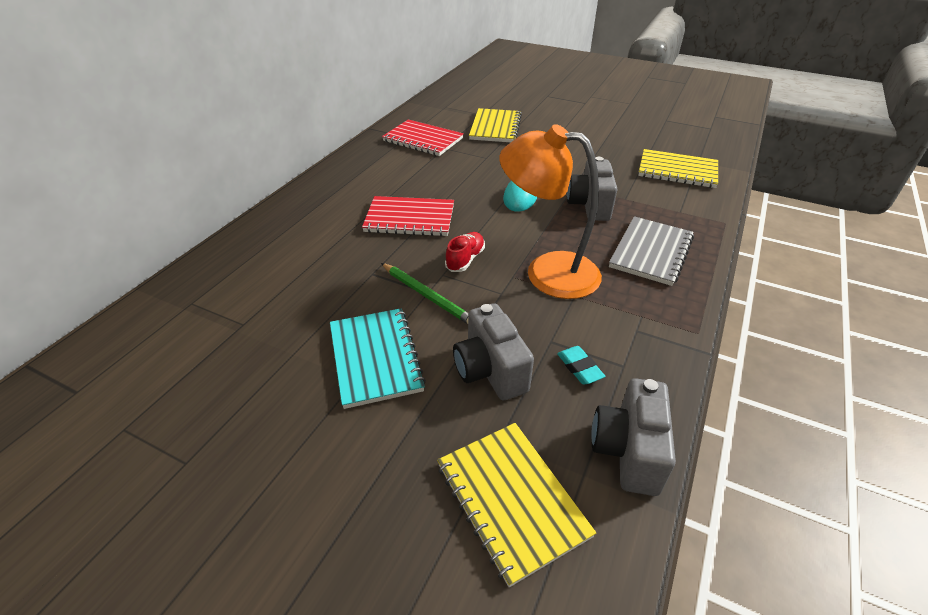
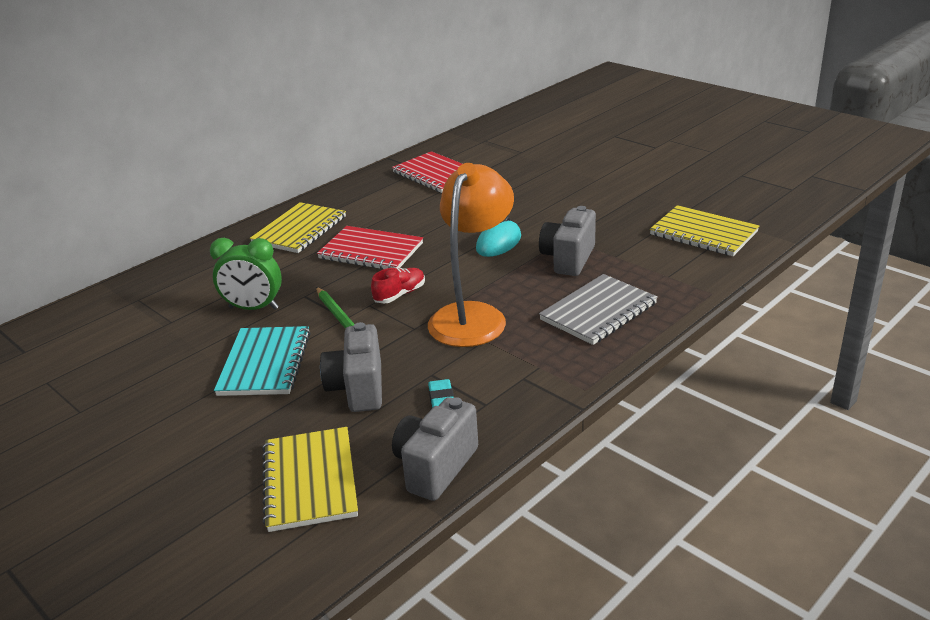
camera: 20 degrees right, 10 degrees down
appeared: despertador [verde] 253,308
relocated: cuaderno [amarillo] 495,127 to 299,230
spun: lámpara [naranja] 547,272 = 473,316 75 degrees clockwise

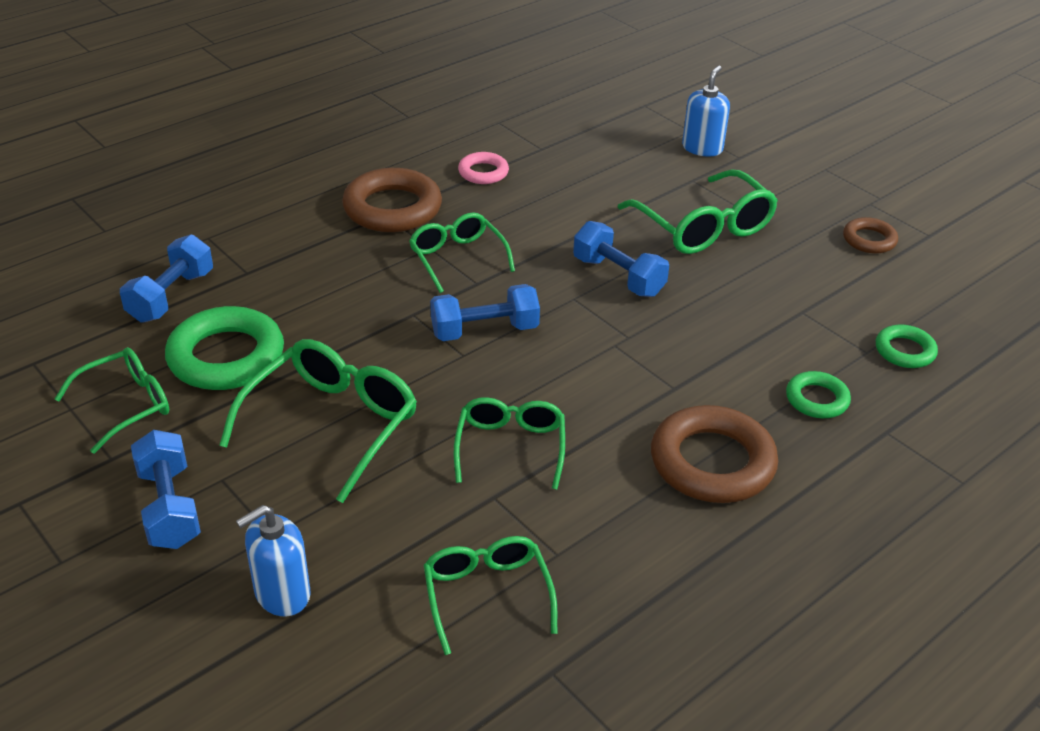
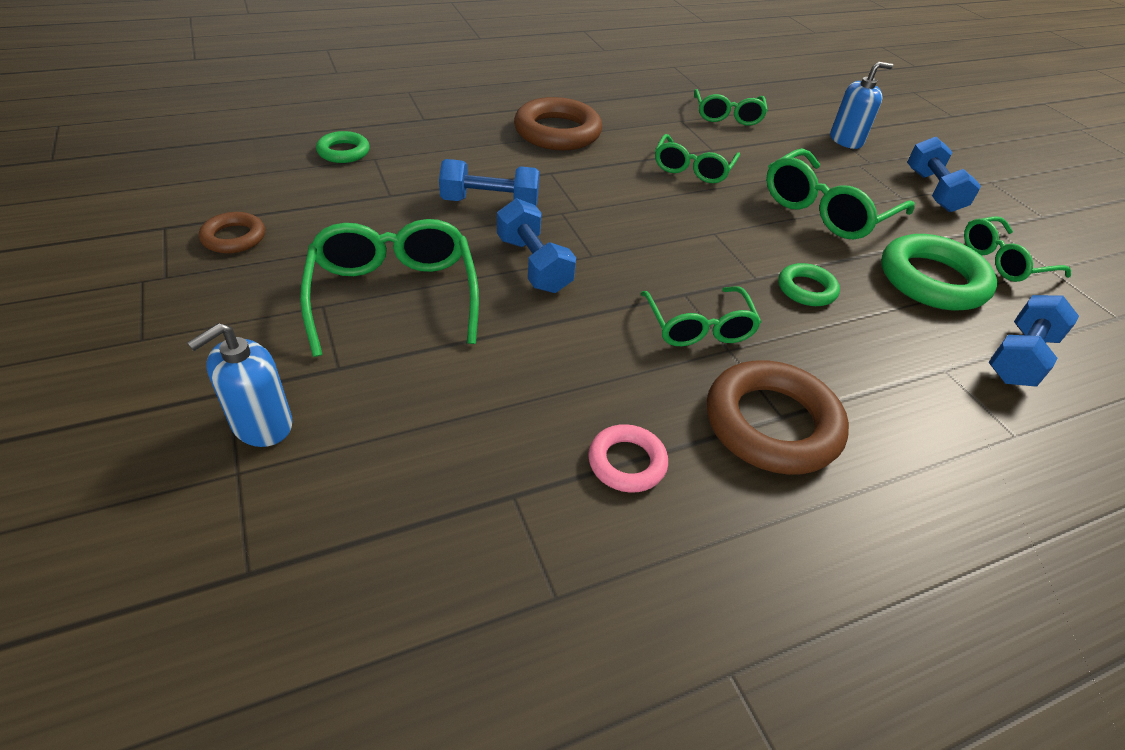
camera: 165 degrees left, 5 degrees up
relocated: mancuerna [azul] 484,331 to 490,203; anillo [verde] 817,399 to 806,289

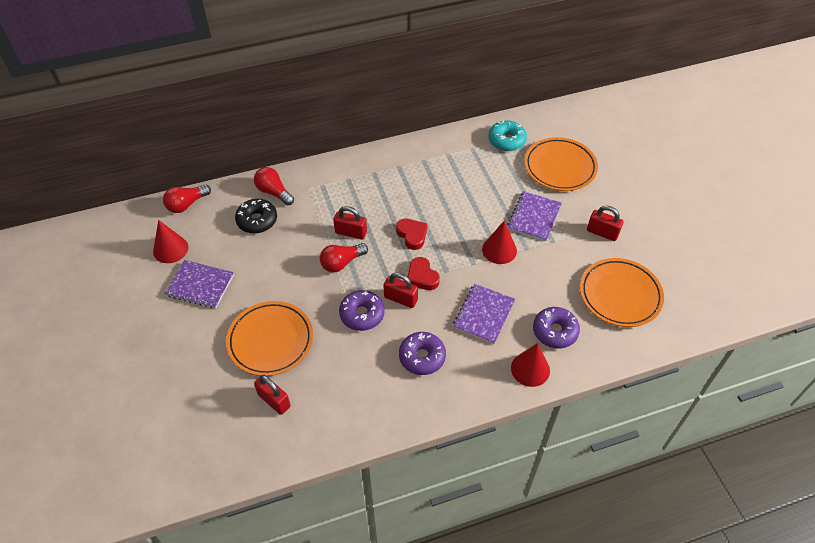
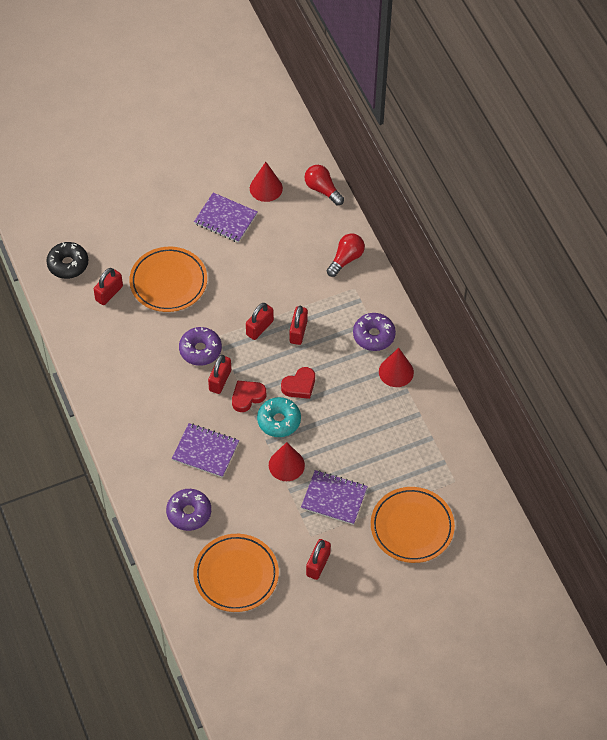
camera: 85 degrees right, 5 degrees up
relocated: rosquilla [negro] 257,220 to 68,264; rosquilla [morado] 422,357 to 374,335; rosquilla [turquesa] 506,140 to 279,421; cono [rojo] 530,369 to 396,372
exchanged: bombilla [rojo] 342,263 to candado [rojo] 259,328
spun: cuaderno [morado] 200,285 = 225,219 75 degrees counterclockwise

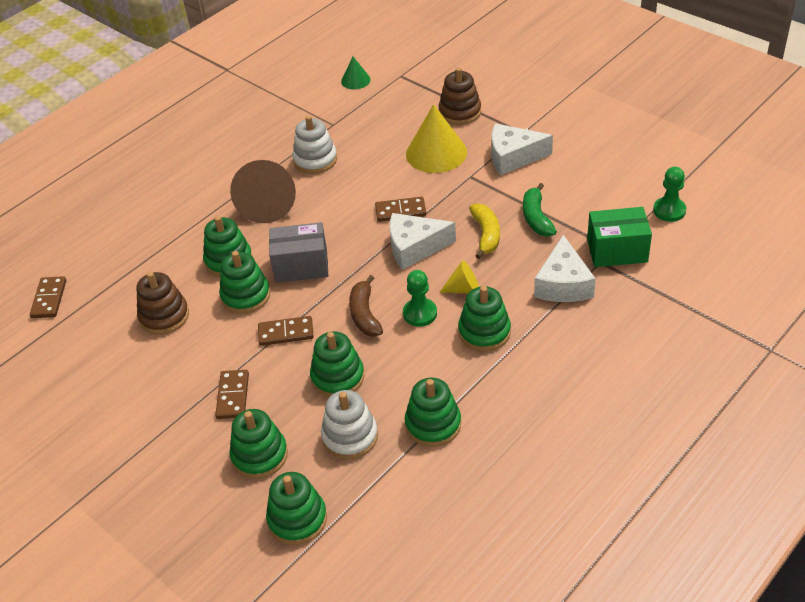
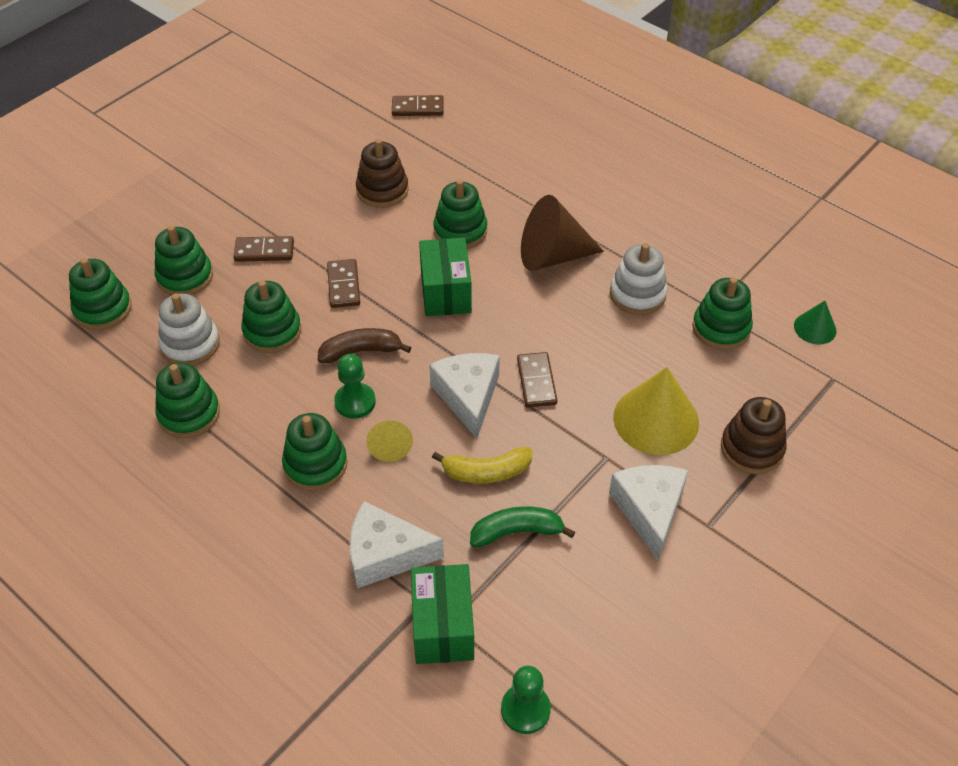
camera: 85 degrees right, 5 degrees up
relocated: juguete apilable [verde] 245,296 to 721,328
colour: caja [gris] 301,266 to caja [verde] 445,292

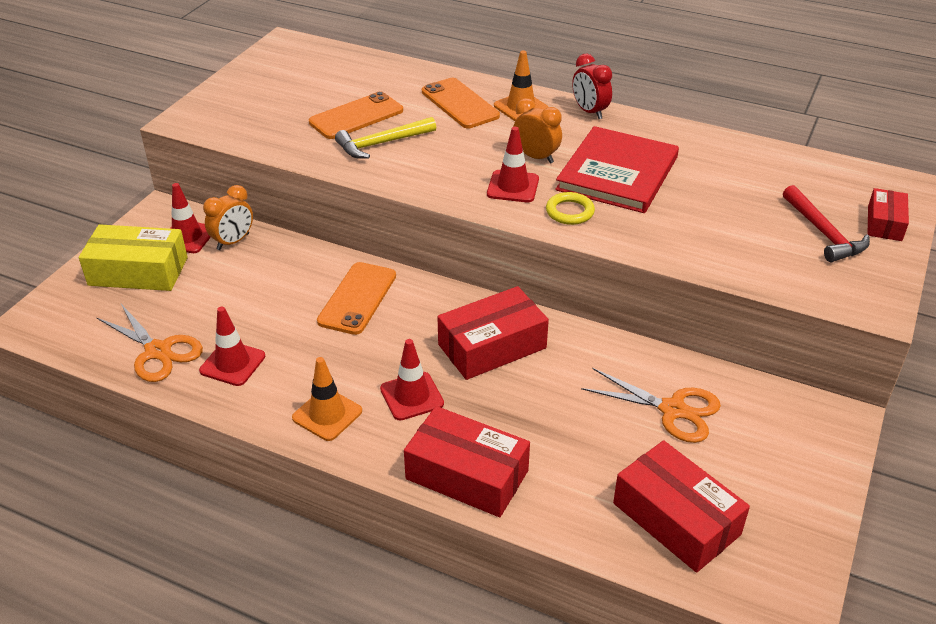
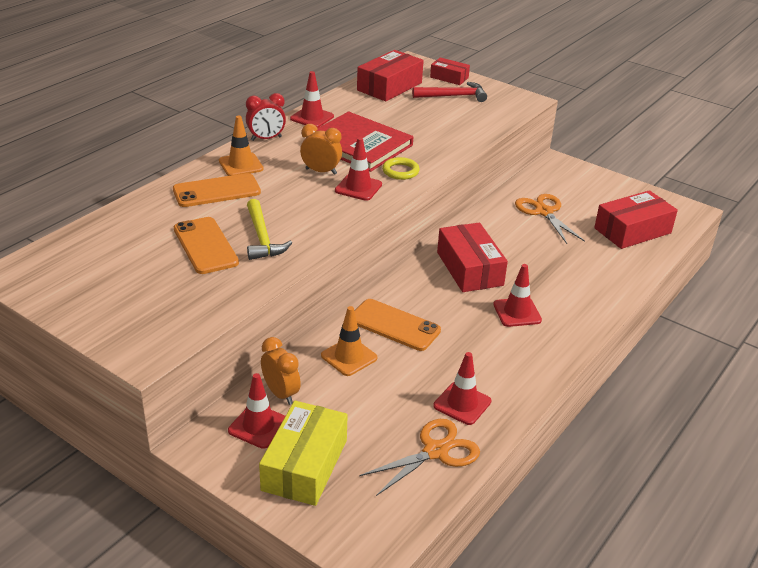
camera: 80 degrees left, 5 degrees down
appeared: cono de tráfico [rojo] 312,118
relocated: cono de tráfico [naranja] 327,414 to 349,357; caja [rojo] 467,475 to 389,86
spun: despertador [naranja] 536,157 = 321,171 60 degrees clockwise; tijeras [naranja] 672,410 = 544,212 60 degrees counterclockwise

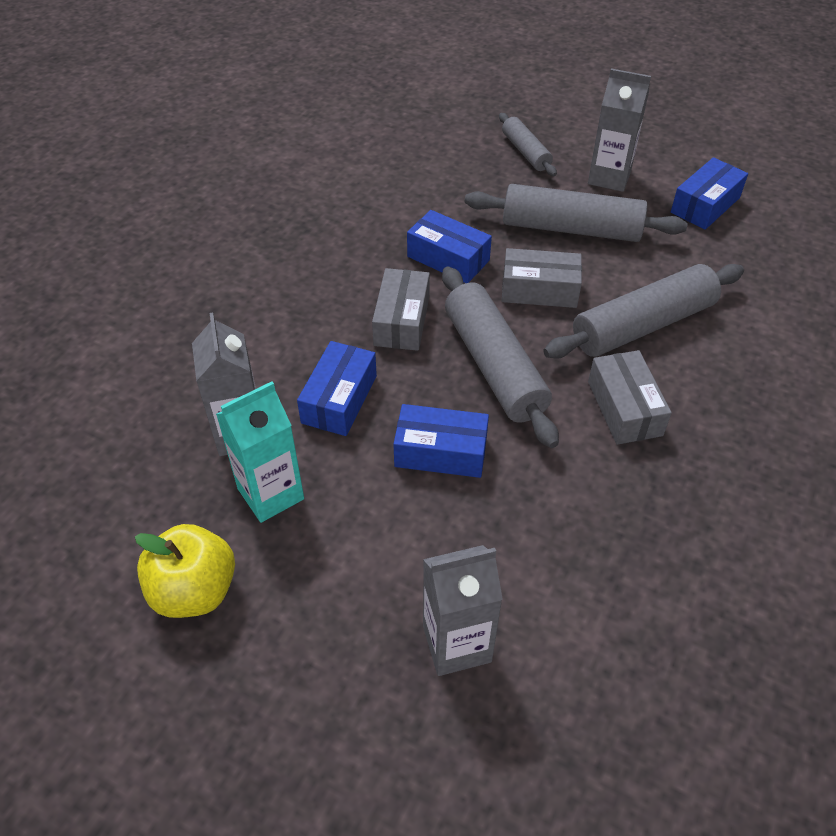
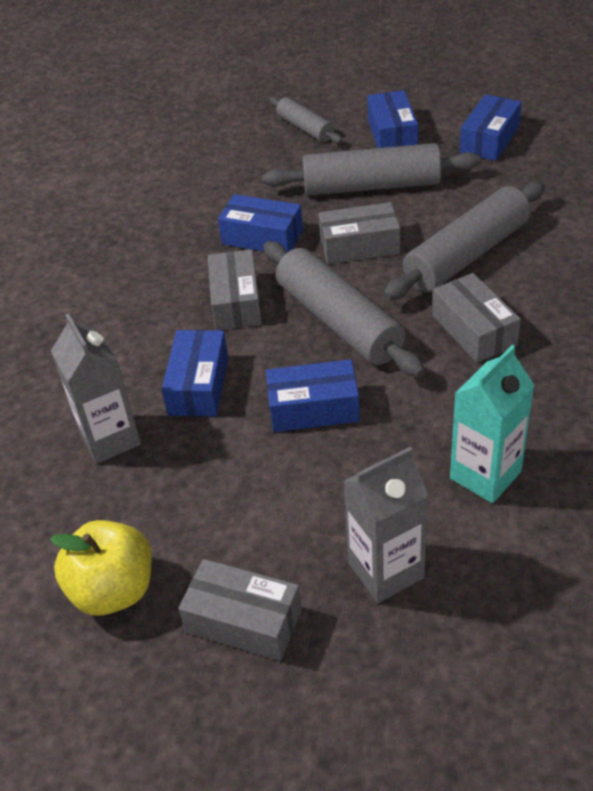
camera: 10 degrees left, 5 degrees down
appeared: caja [gris] 243,620
relocated: cartón de leche [turquesa] 270,494 to 485,475
exchanged: cartón de leche [gris] 609,177 to caja [azul] 392,134

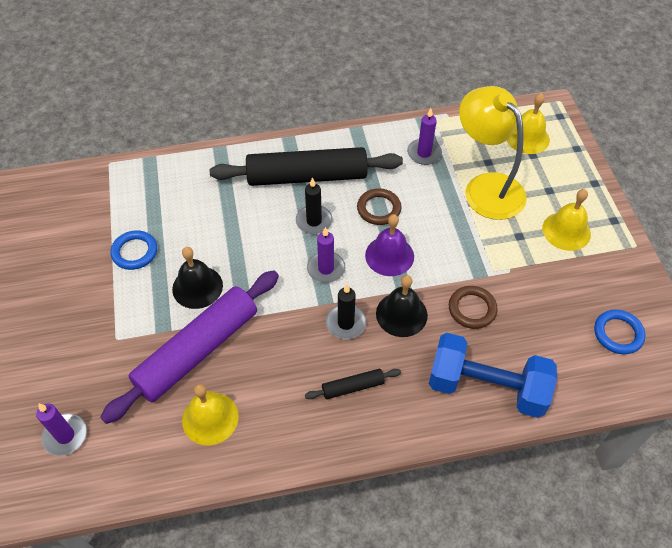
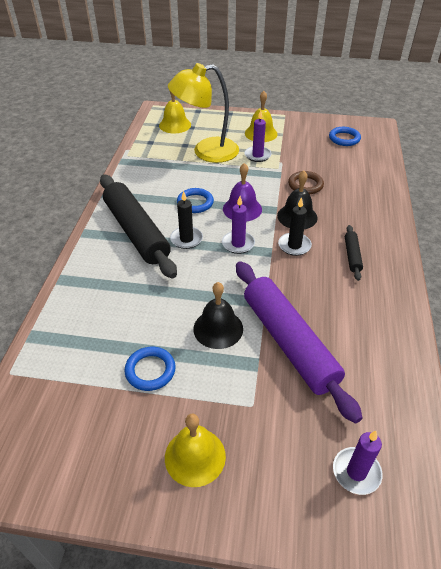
camera: 70 degrees left, 10 degrees down
missing: mancuerna [azul] 486,387
relocated: campana [amarillo] 210,418 to 195,456; vela [morado] 424,153 to 257,155
colour: anillo [marrón] 379,209 to anillo [azul] 195,203
spun: rodillo [negro] 307,176 = 136,232 45 degrees counterclockwise

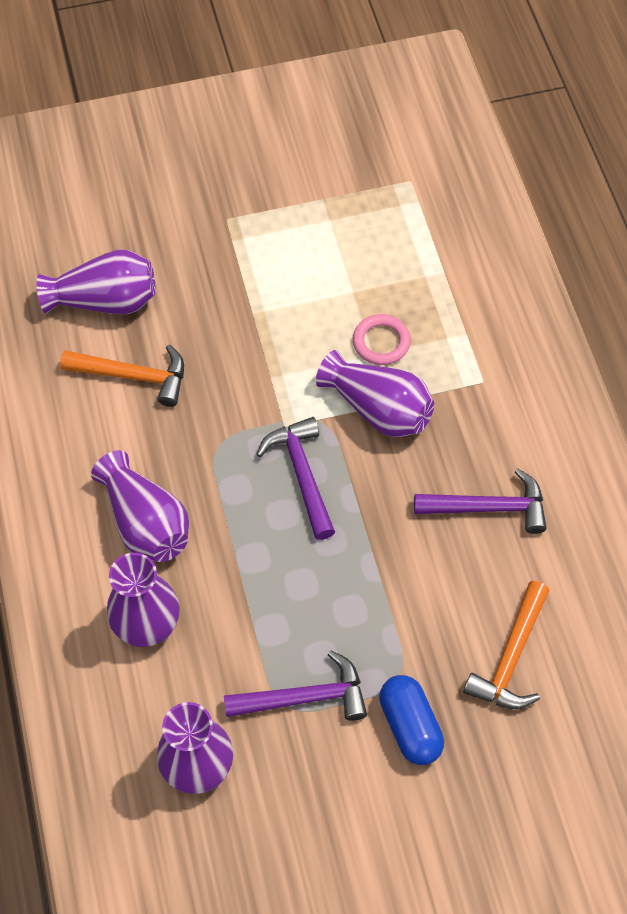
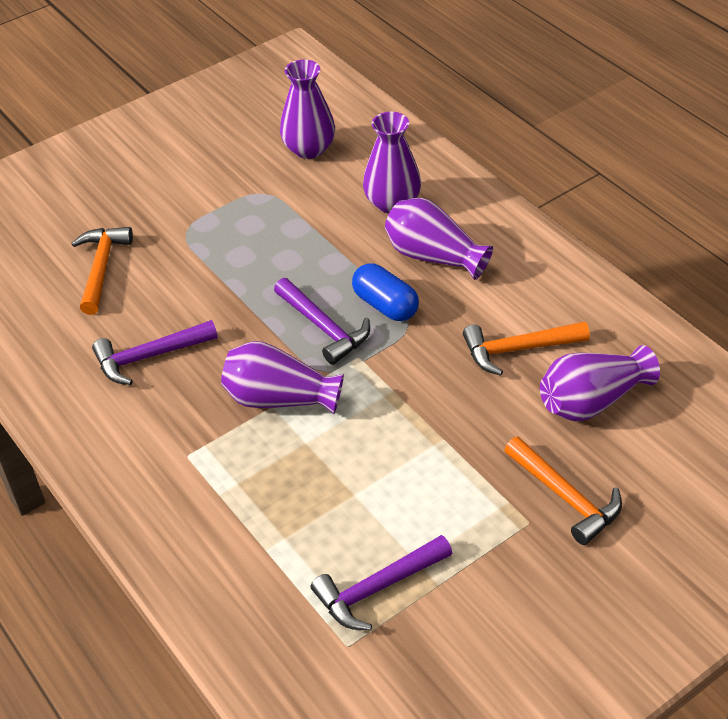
camera: 160 degrees right, 15 degrees down
missing: anillo [rosa] 381,342
appeared: martillo [naranja] 565,497
relocated: martillo [morado] 304,697 to 378,588; cápsula [azul] 410,726 to 385,305

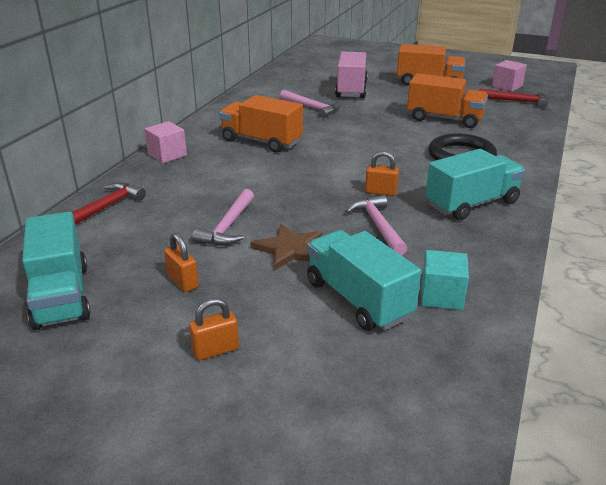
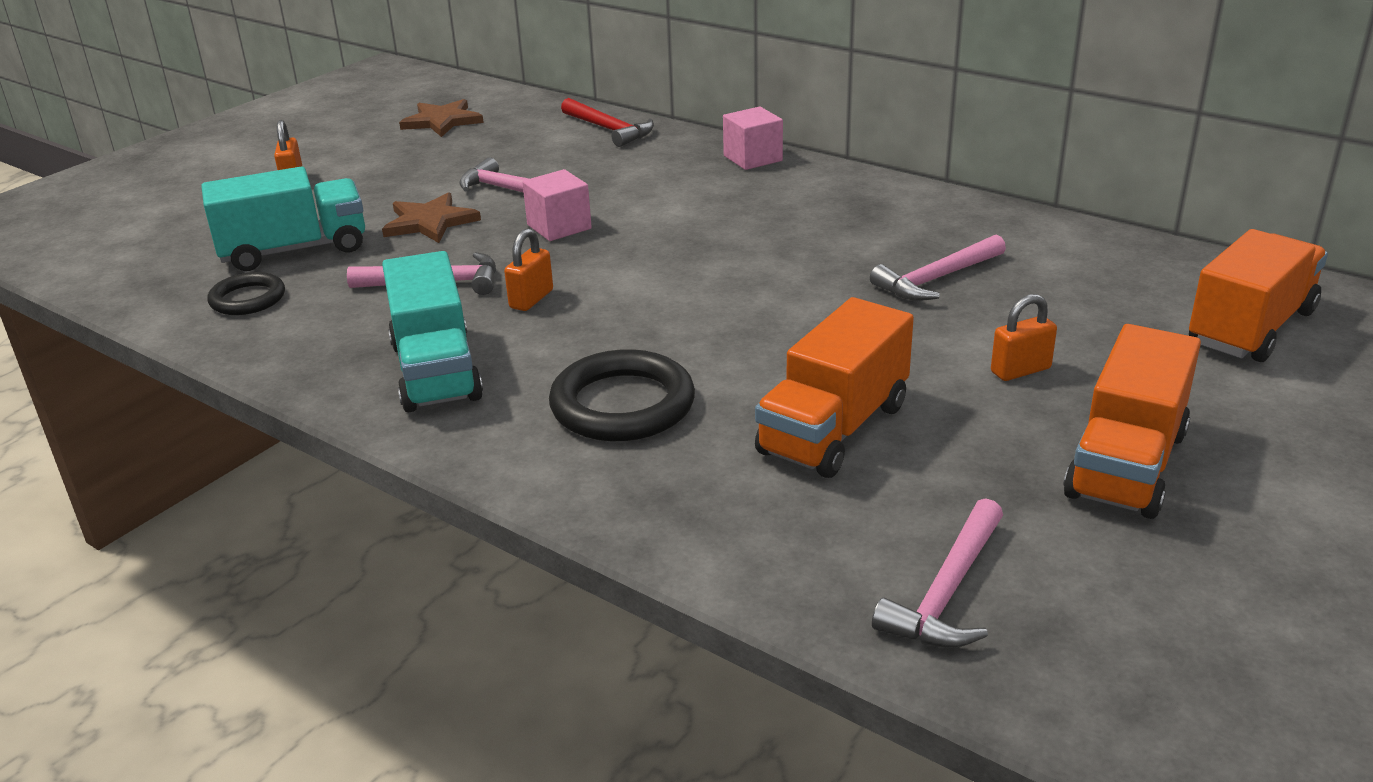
camera: 105 degrees right, 0 degrees up
missing: camión [rosa] 351,90
relocated: candado [naranja] 183,281 to 1020,370; camión [naranja] 261,141 to 1251,328; cubo [rosa] 507,86 to 559,227
exchanged: camión [turquesa] 61,296 to estrella [marrón] 442,121; cubo [turquesa] 441,296 to anillo [negro] 248,299
colour: martillo [rojo] 516,101 to martillo [rosa] 947,592

